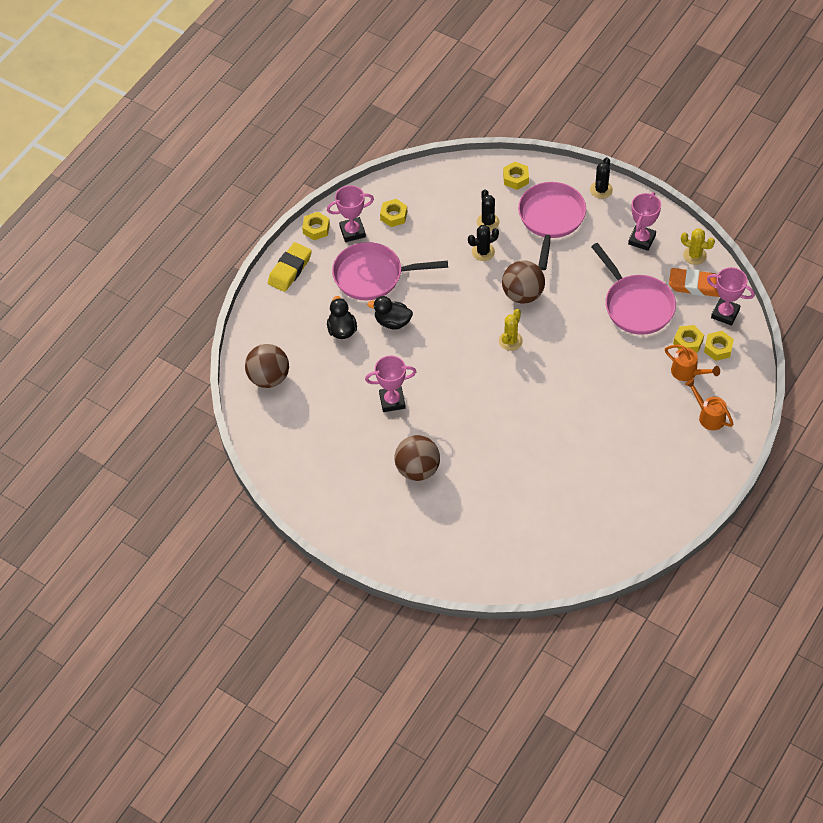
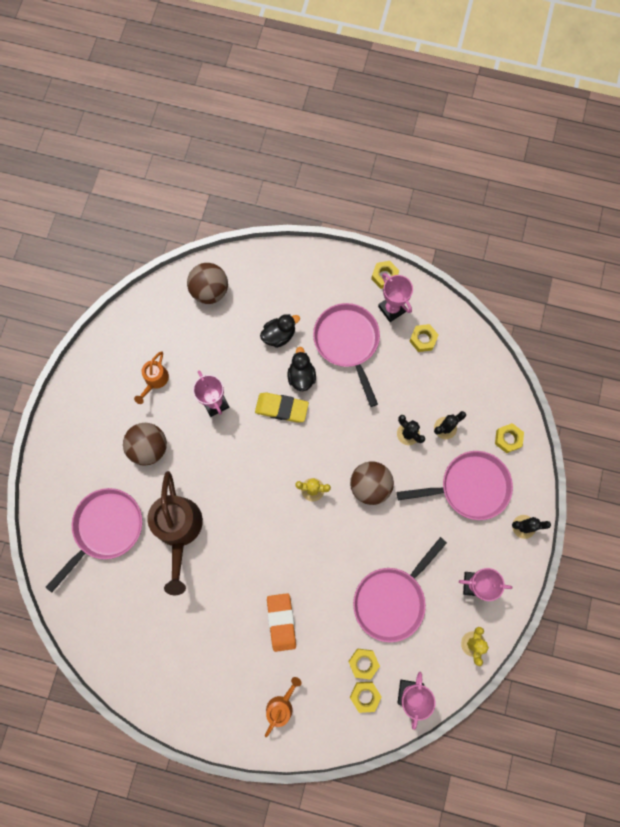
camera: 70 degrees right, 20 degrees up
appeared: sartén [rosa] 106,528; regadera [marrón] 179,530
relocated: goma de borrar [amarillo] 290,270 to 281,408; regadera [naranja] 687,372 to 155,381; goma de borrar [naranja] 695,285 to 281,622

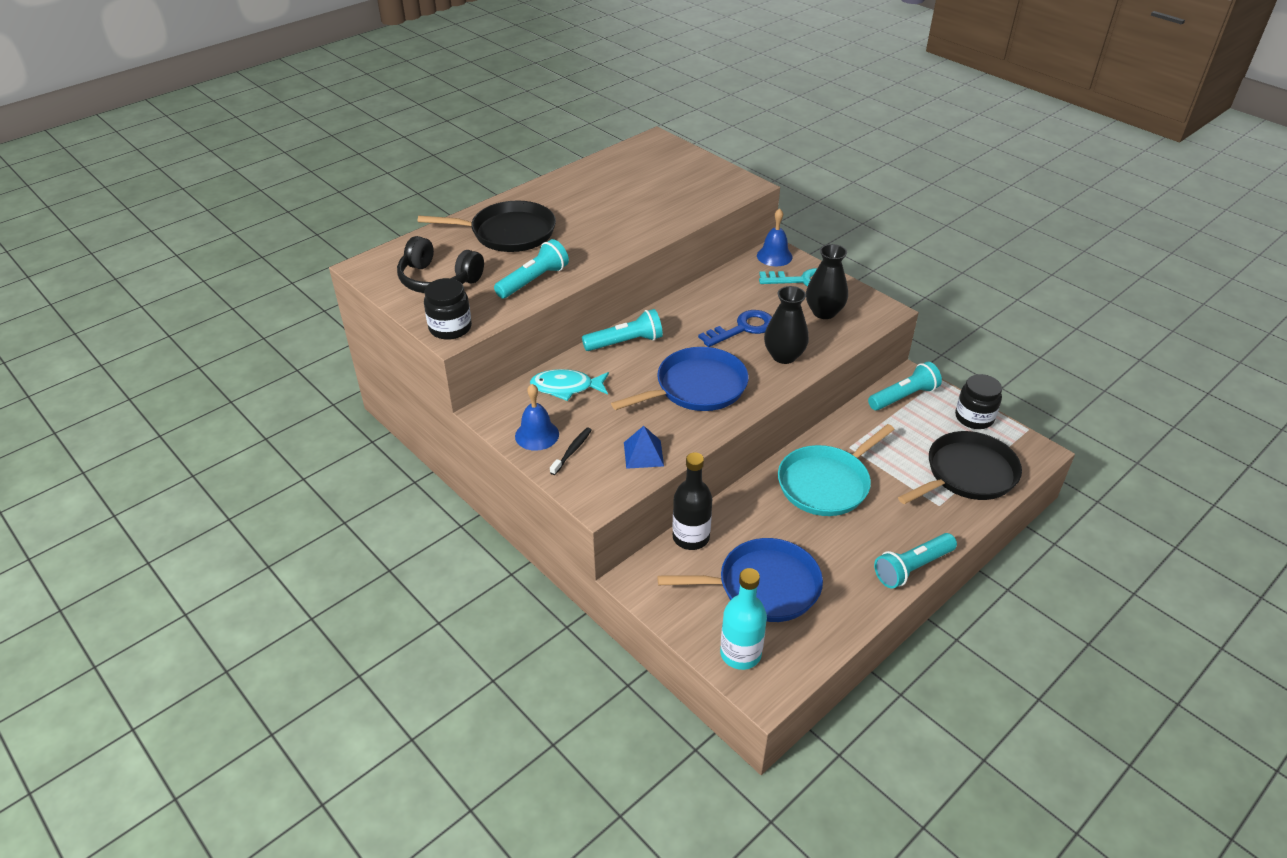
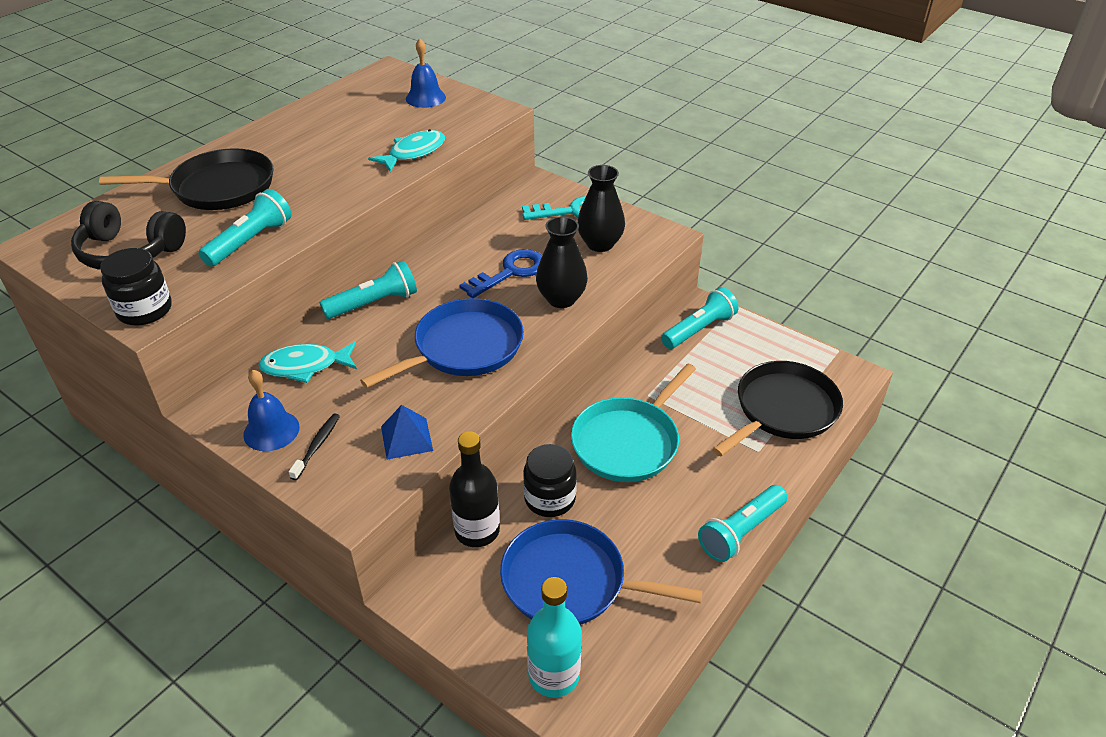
camera: 10 degrees left, 0 degrees up
appeared: pez [turquesa] 413,153
relocated: campana [azul] 774,256 to 425,98; tarro [negro] 974,417 to 549,499
spun: sartén [azul] 763,586 = 570,581 150 degrees counterclockwise

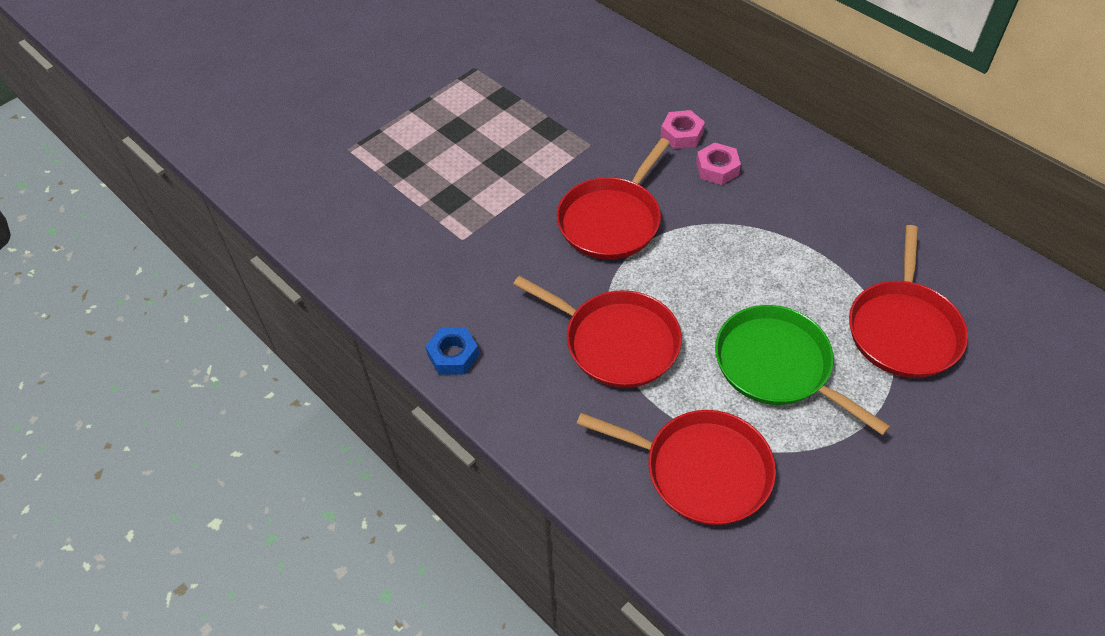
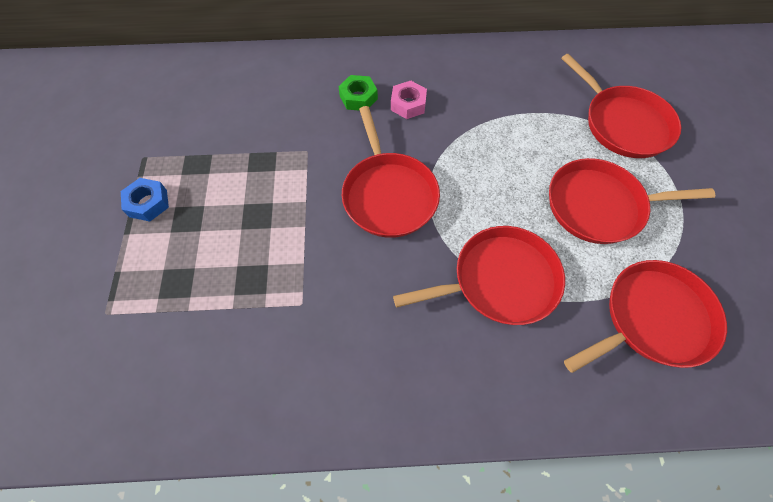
camera: 50 degrees left, 10 degrees up
relocated: tuerca [azul] 453,355 to 148,203
colour: tuerca [rosa] 681,134 to tuerca [verde] 358,97; sartén [verde] 777,366 to sartén [rojo] 599,206

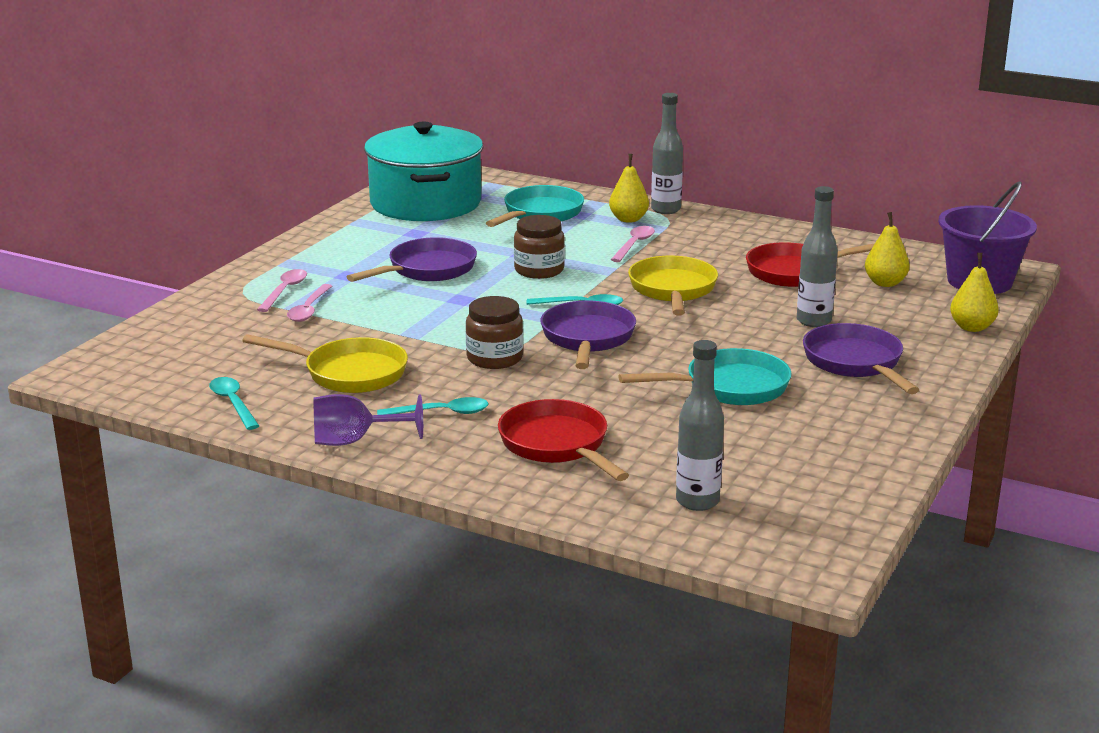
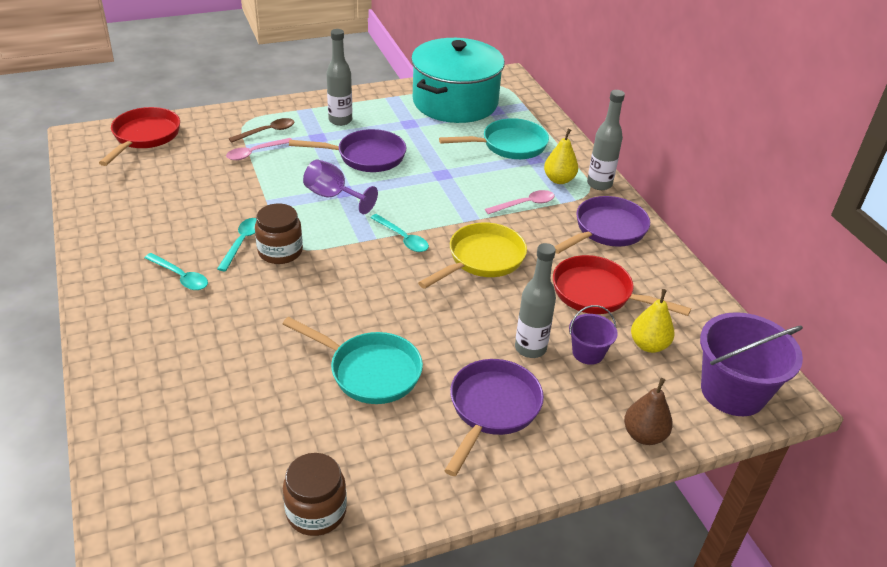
camera: 40 degrees right, 15 degrees up
missing: sartén [amarillo] 349,373
appeared: balde [morado] 588,353
relocated: cuchara [turquesa] 233,403 to 242,242; copa [morado] 354,441 to 333,196; sartén [rojo] 557,445 to 144,137; tarro [marrón] 539,270 to 316,512; sartén [morado] 587,339 to 606,230; botella [gris] 697,501 to 340,120
colour: cuchara [rosa] 285,291 to cuchara [marrón] 267,132; pera [amarillo] 972,327 to pera [marrón] 644,435

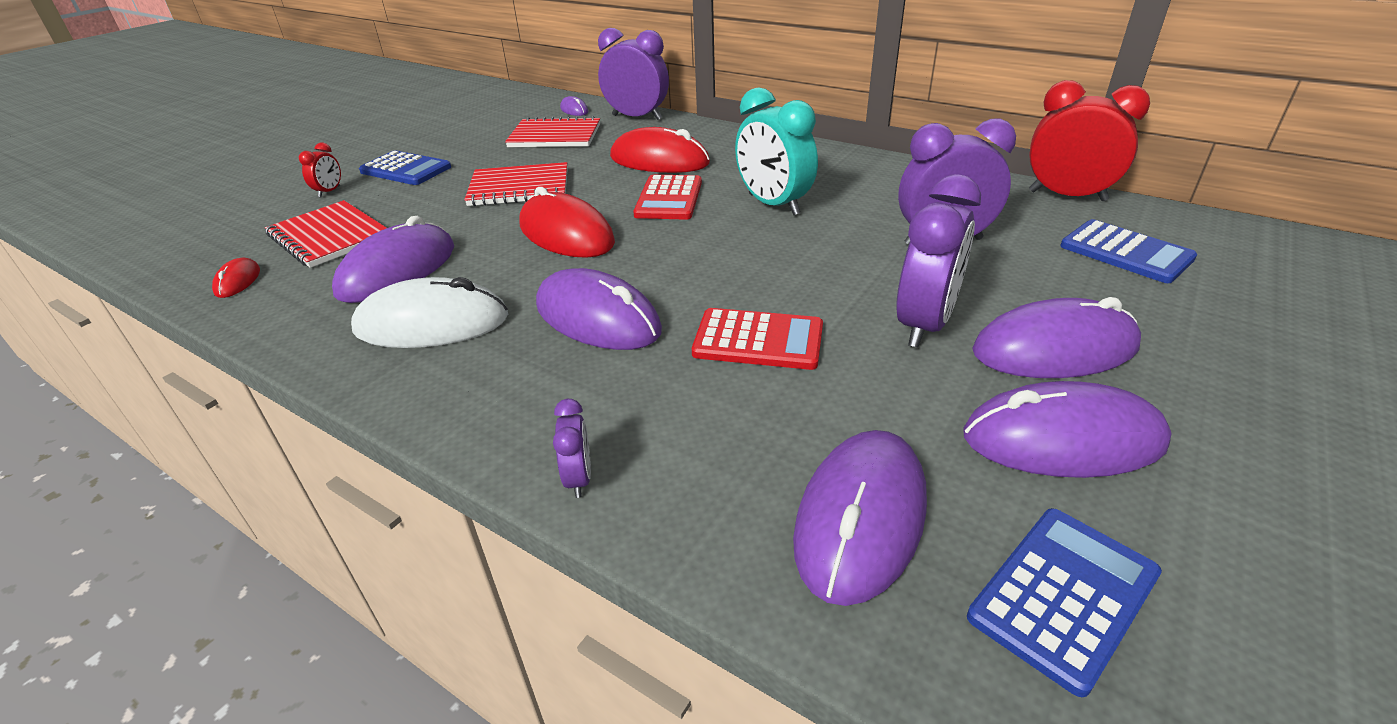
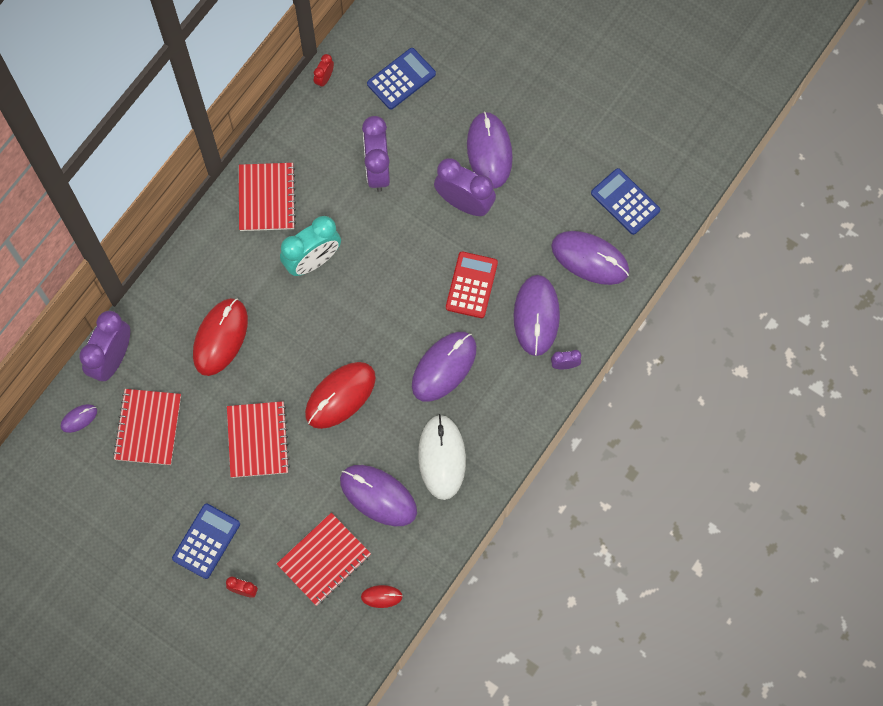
camera: 90 degrees left, 35 degrees up
missing: calculadora [rojo] 669,199
appeared: cuaderno [rojo] 266,198
relocated: ratón [morado] 1062,439 to 536,316
size: despertador [rojo] 1067,196 = 324,79 x0.47

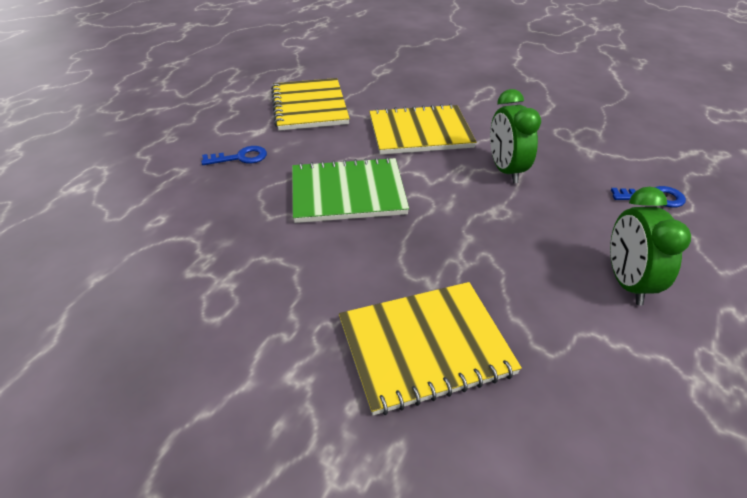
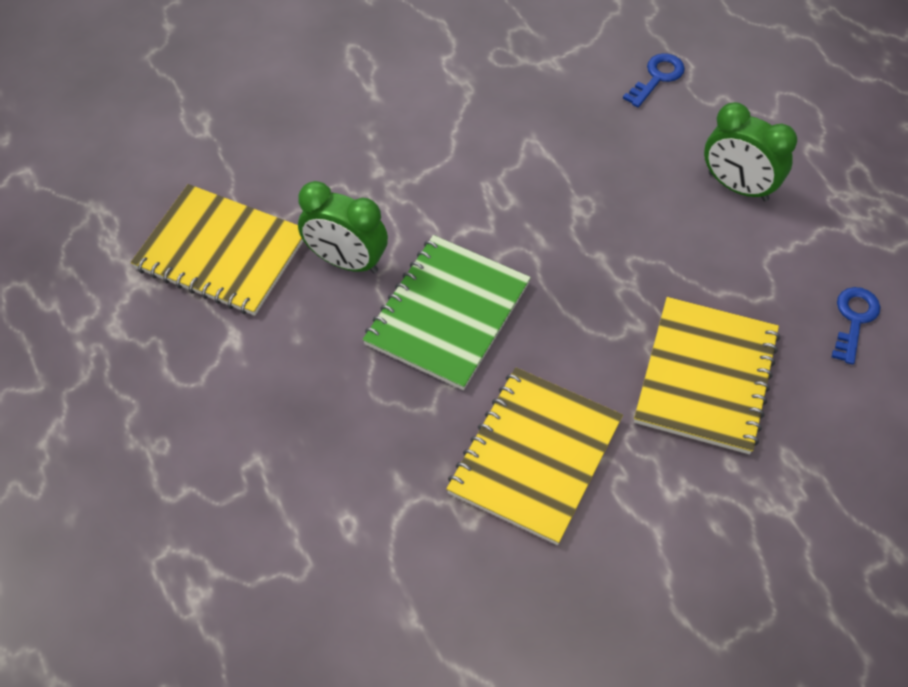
camera: 55 degrees left, 15 degrees up
relocated: llave [azul] 240,158 to 854,320; cuaderno [amarillo] 420,132 to 535,456; despertador [verde] 505,170 to 346,261

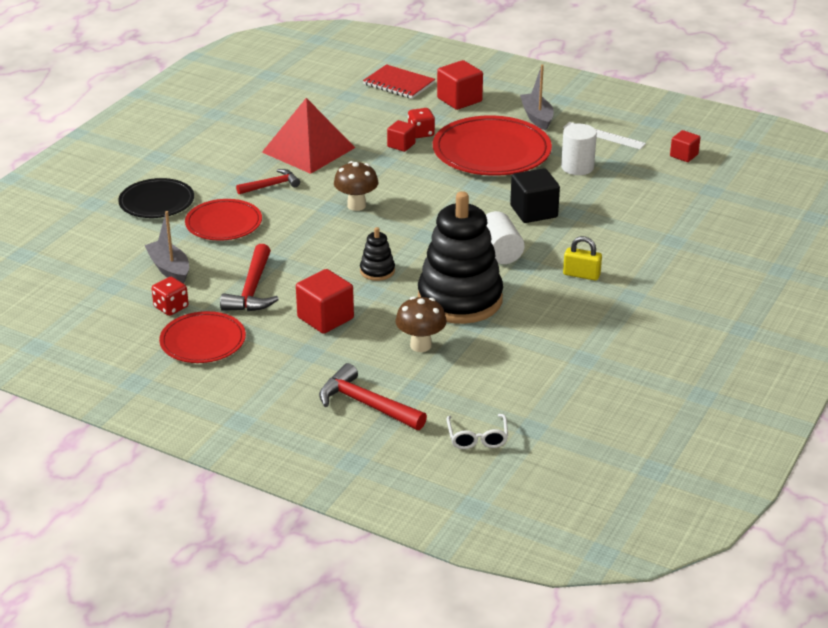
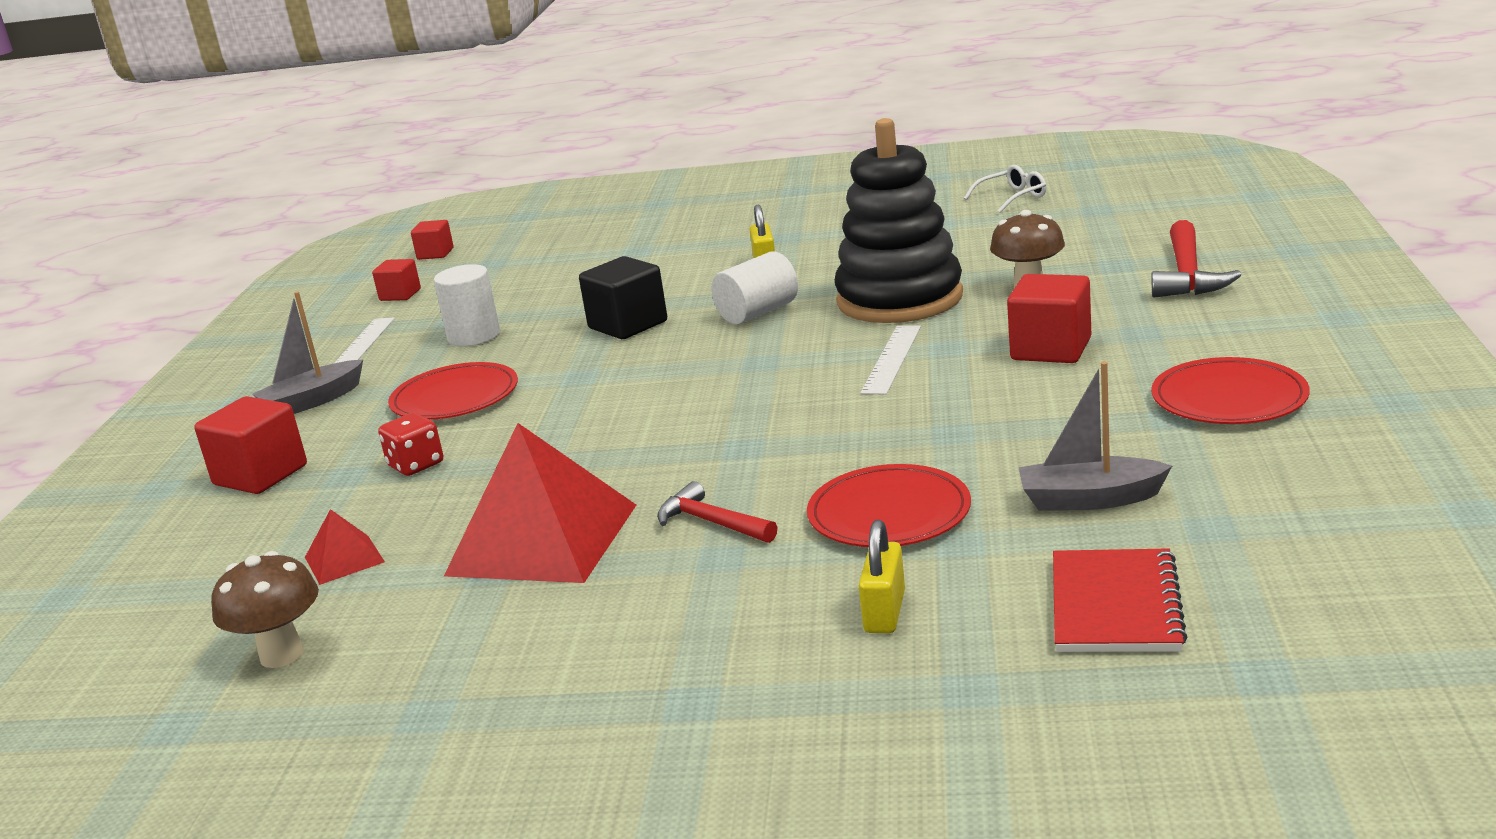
camera: 110 degrees left, 10 degrees down
missing: dado [rojo] 171,307; martillo [rojo] 252,290
appeared: pirámide [rojo] 344,559
relocated: seta [marrón] 356,205 to 282,655; cuaderno [rojo] 399,84 to 1115,605; cubo [rojo] 401,145 to 435,254; gafas [blanco] 477,438 to 1012,197
exchanged: plato [negro] 156,202 to candado [amarillo] 884,612; juguete apilable [negro] 377,271 to regla [blanco] 892,359
spun: barco [gris] 169,269 = 1090,499 60 degrees clockwise
size: plato [rojo] 491,151 = 455,397 x0.60

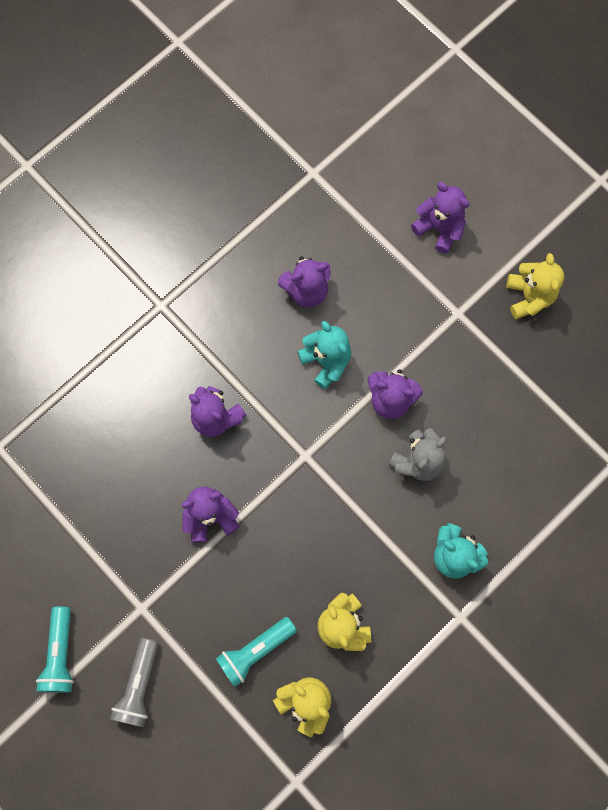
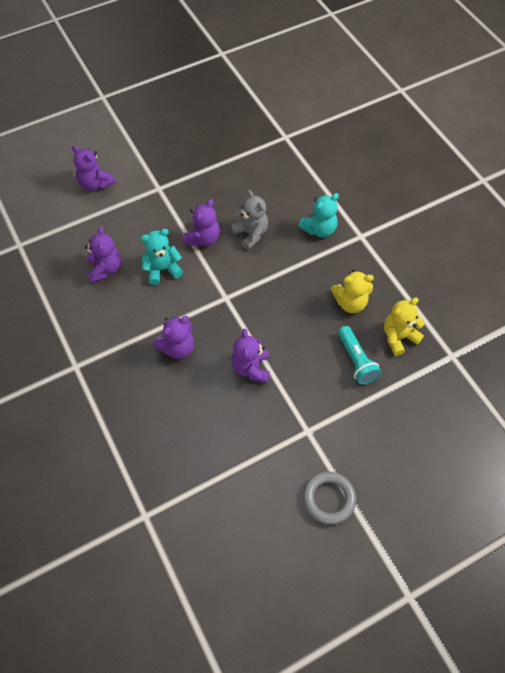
camera: 75 degrees left, 15 degrees down
missing: lámpara de mano [gris] 139,685; osito [amarillo] 529,297
exchanged: lámpara de mano [turquesa] 61,654 to anillo [gris] 328,499
spun: osito [morado] 439,228 = 95,184 105 degrees counterclockwise

